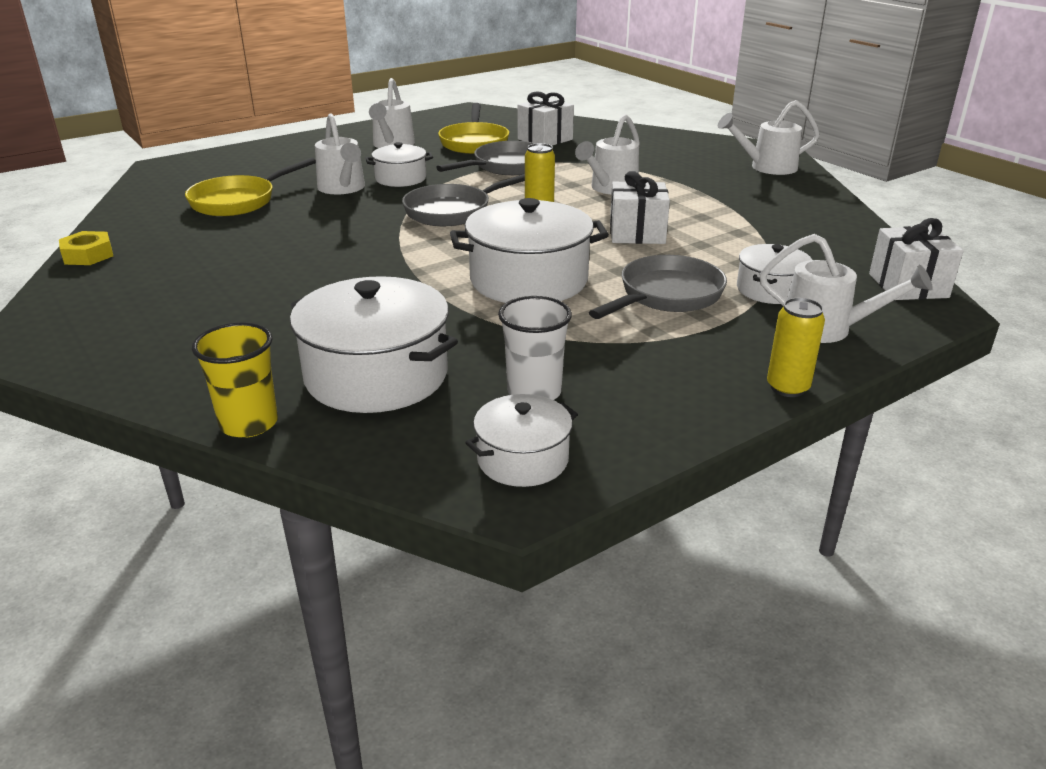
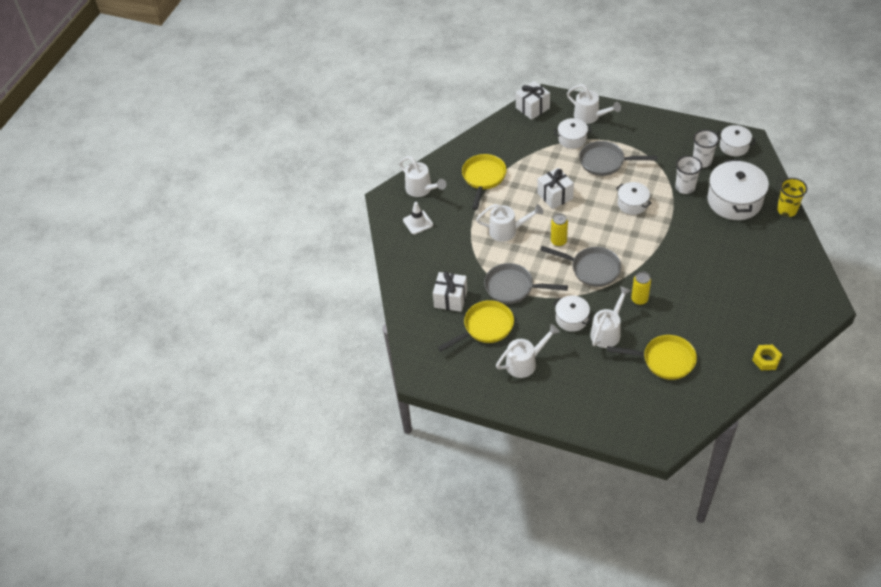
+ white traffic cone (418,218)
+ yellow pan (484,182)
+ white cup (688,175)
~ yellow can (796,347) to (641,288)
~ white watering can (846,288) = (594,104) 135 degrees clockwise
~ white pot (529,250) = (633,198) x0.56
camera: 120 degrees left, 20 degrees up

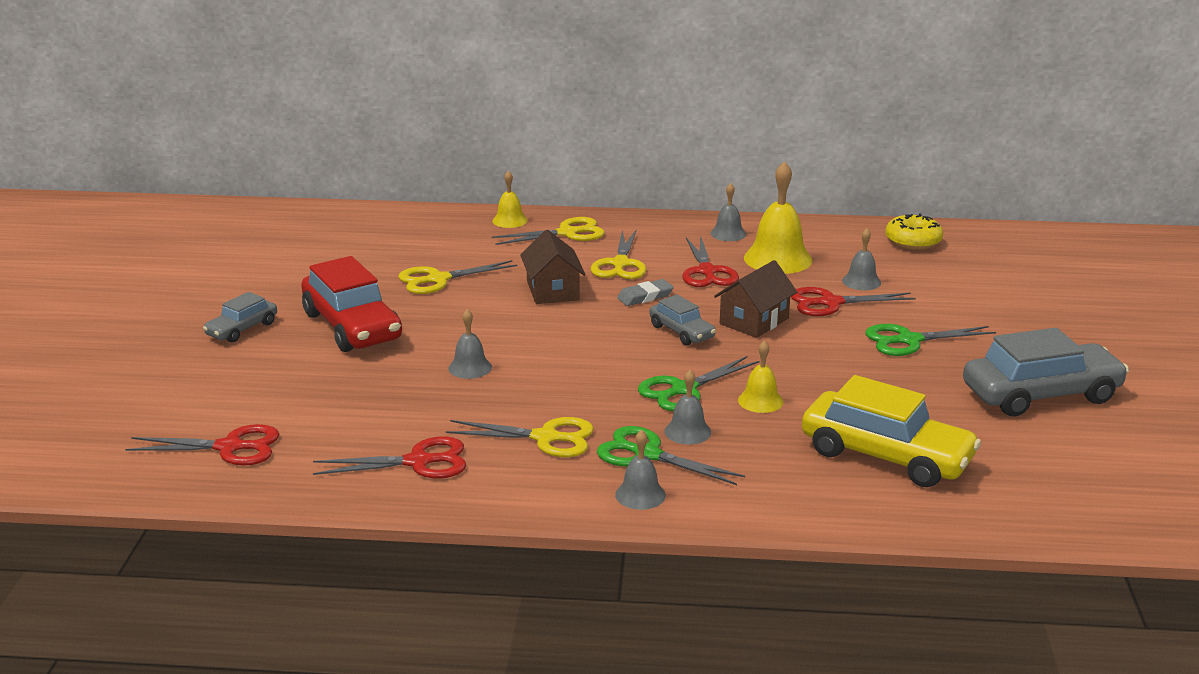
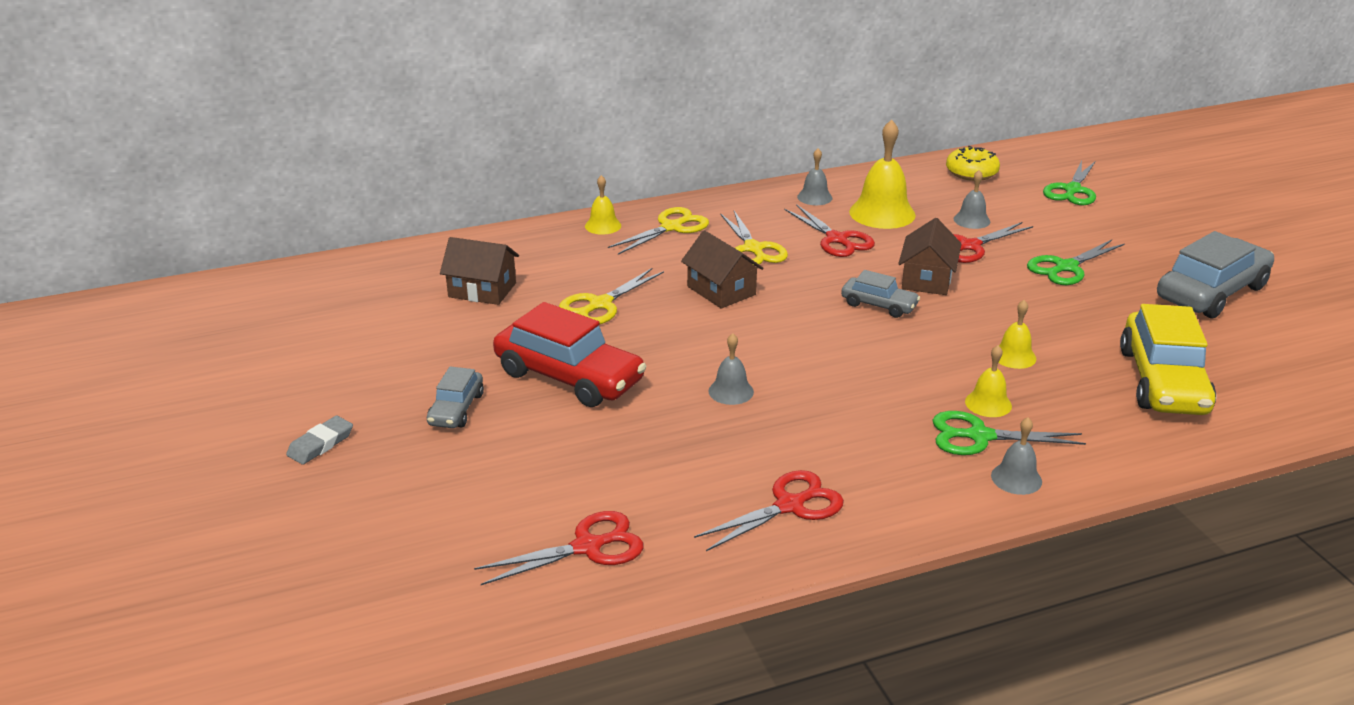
- yellow scissors (520,437)
+ brown house (479,271)
~ grey eraser (645,292) to (319,440)
~ green scissors (698,383) to (1069,182)
~ grey bell (688,407) to yellow bell (988,381)
~ yellow car (891,431) = (1168,359) 90 degrees clockwise
camera: 25 degrees left, 5 degrees up

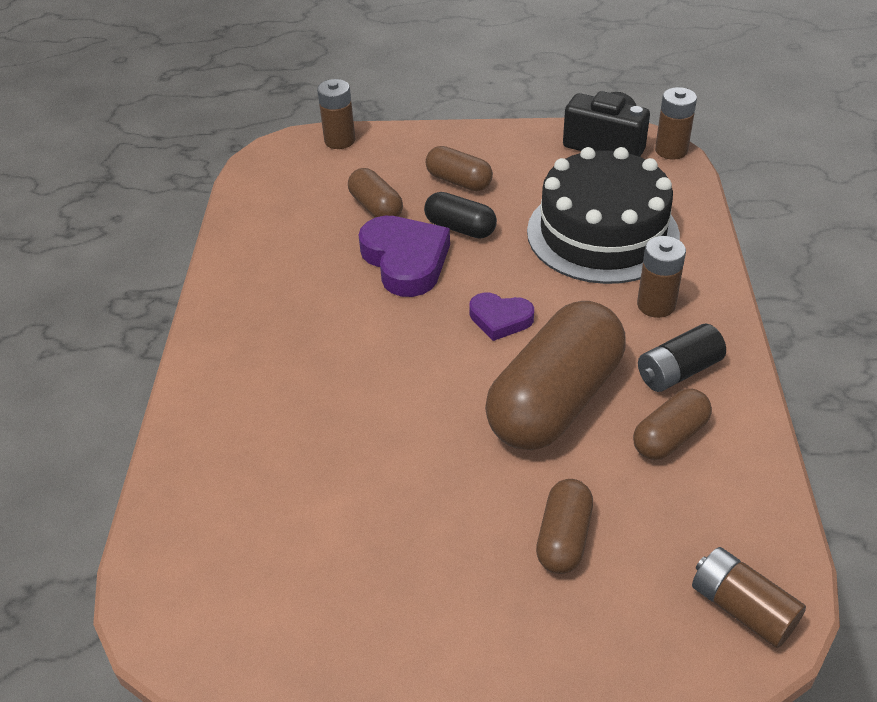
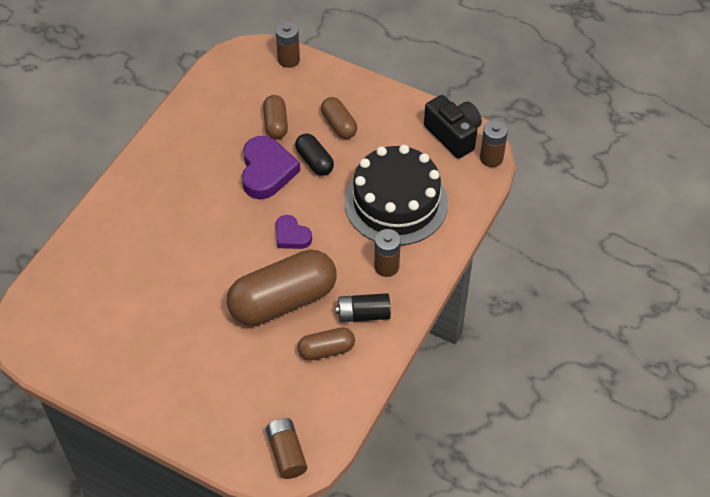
- brown capsule (564,526)
camera: 25 degrees right, 10 degrees up

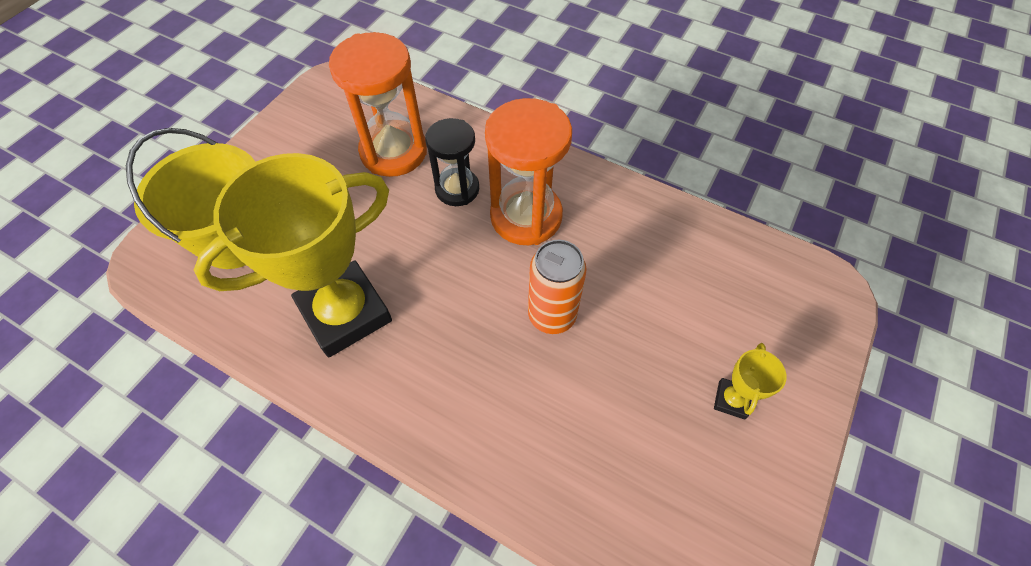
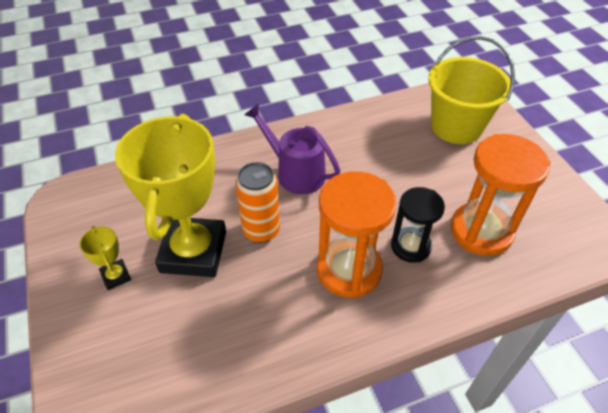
+ purple watering can (292,148)
~ yellow trophy (293,255) to (170,195)
camera: 130 degrees right, 10 degrees down

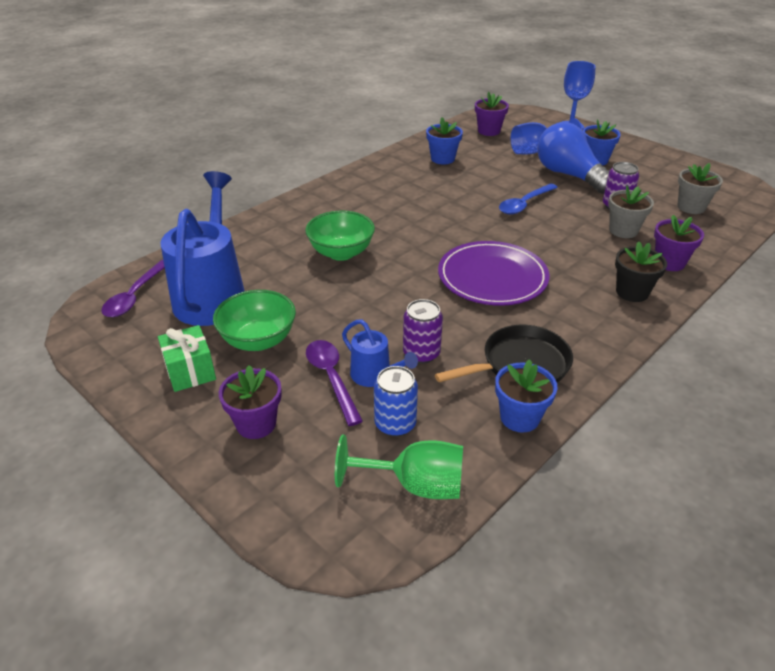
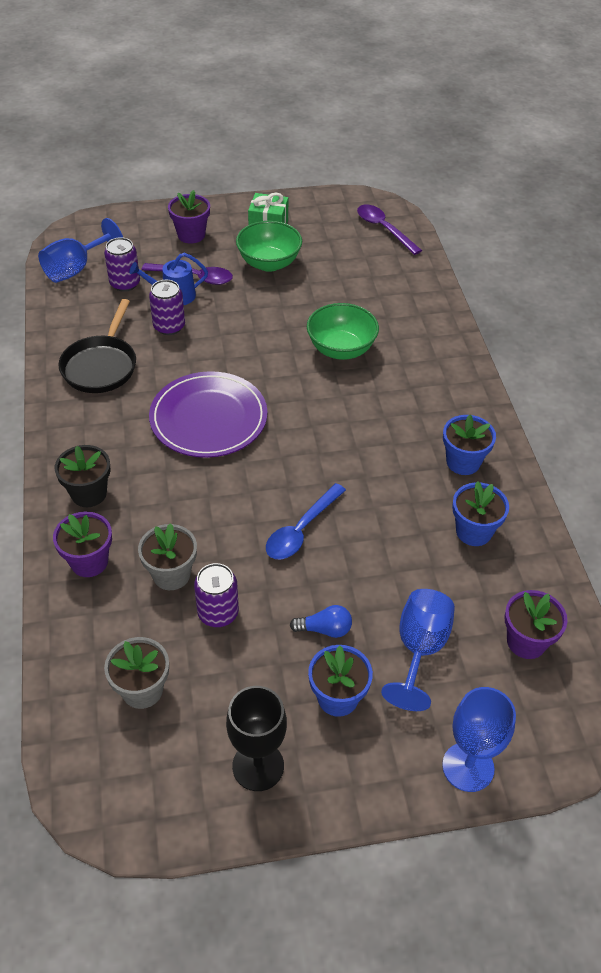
- blue watering can (202,248)
+ black goblet (256,738)
~ blue flower pot (526,396) to (469,444)
~ green goblet (399,466) to blue goblet (80,250)
~ blue can (396,401) to purple can (122,264)
~ blue spoon (528,199) = (306,521) 135 degrees counterclockwise
~ blue light bulb (573,158) = (321,621) x0.42
camera: 125 degrees right, 10 degrees up

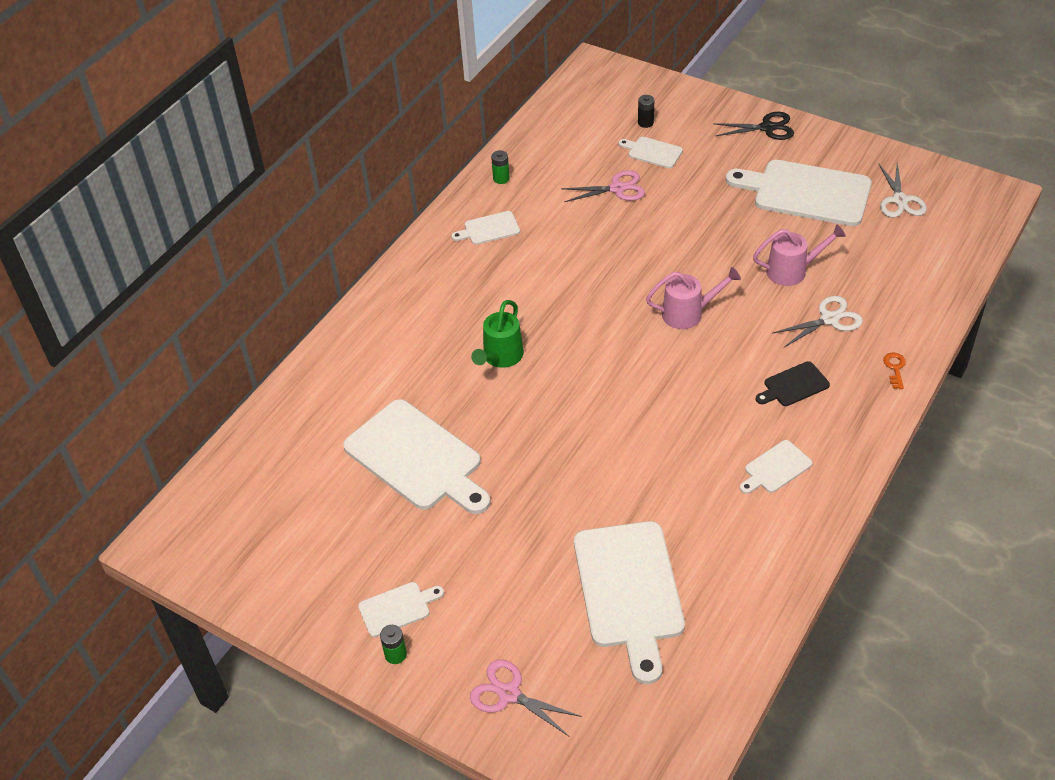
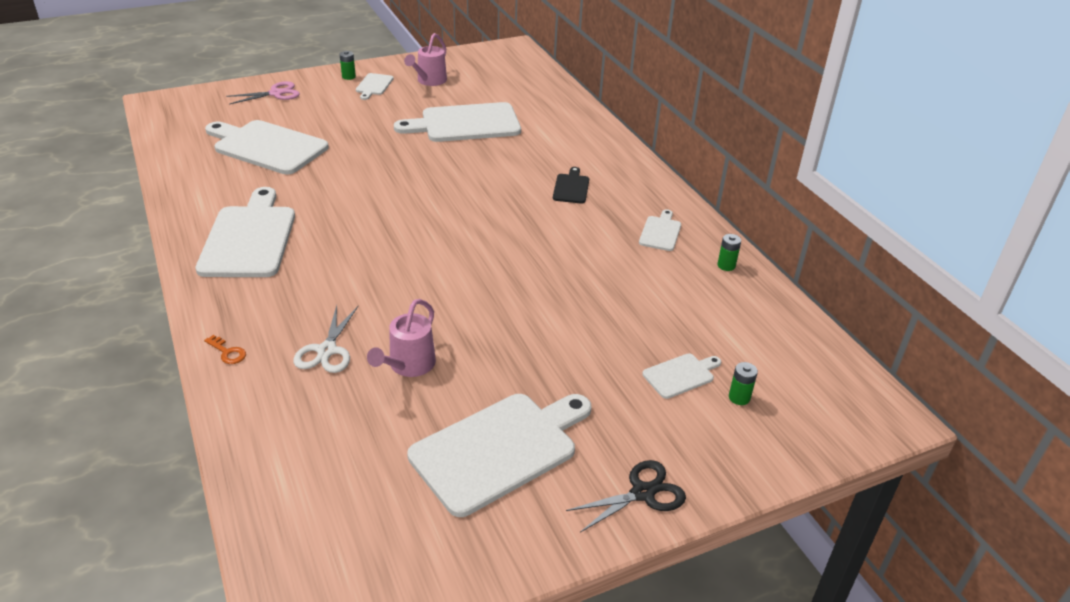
- green watering can (497,334)
- pink scissors (603,186)
- white scissors (902,190)
~ pink watering can (693,298) to (425,59)
~ black cutting board (793,383) to (571,185)
~ black battery (646,111) to green battery (743,383)
~ black scissors (753,126) = (626,496) 150 degrees counterclockwise
~ white cutting board (776,467) = (245,232) x2.13
camera: 120 degrees right, 10 degrees down

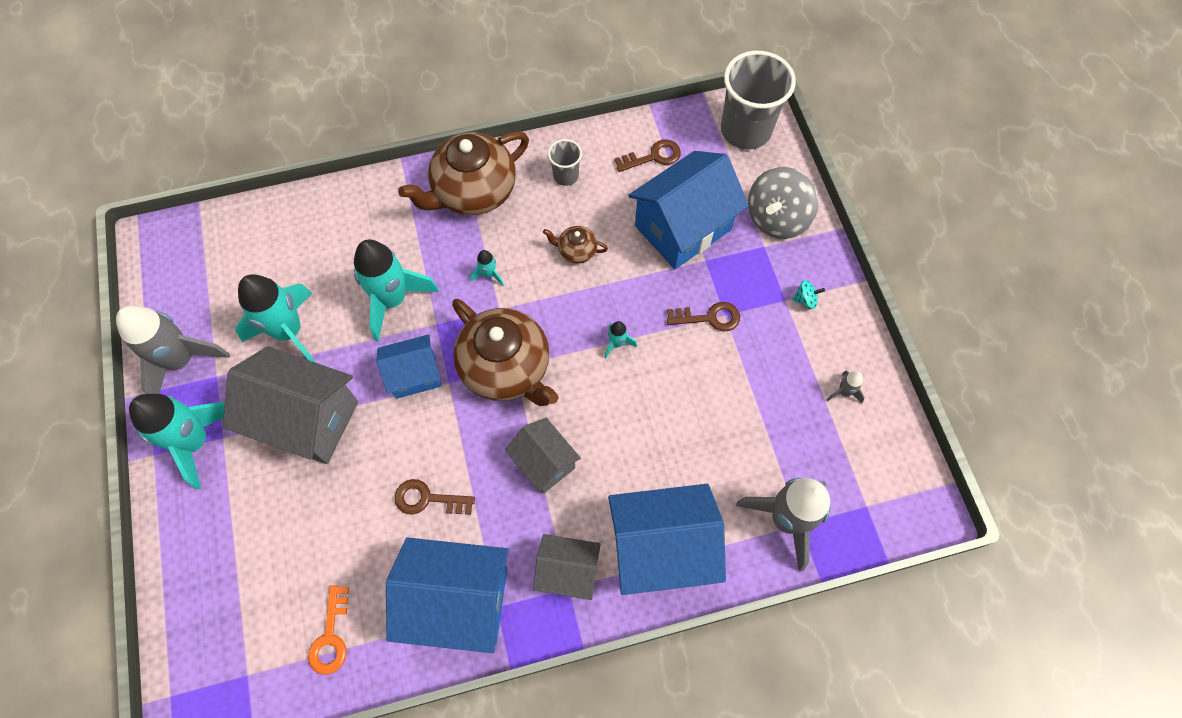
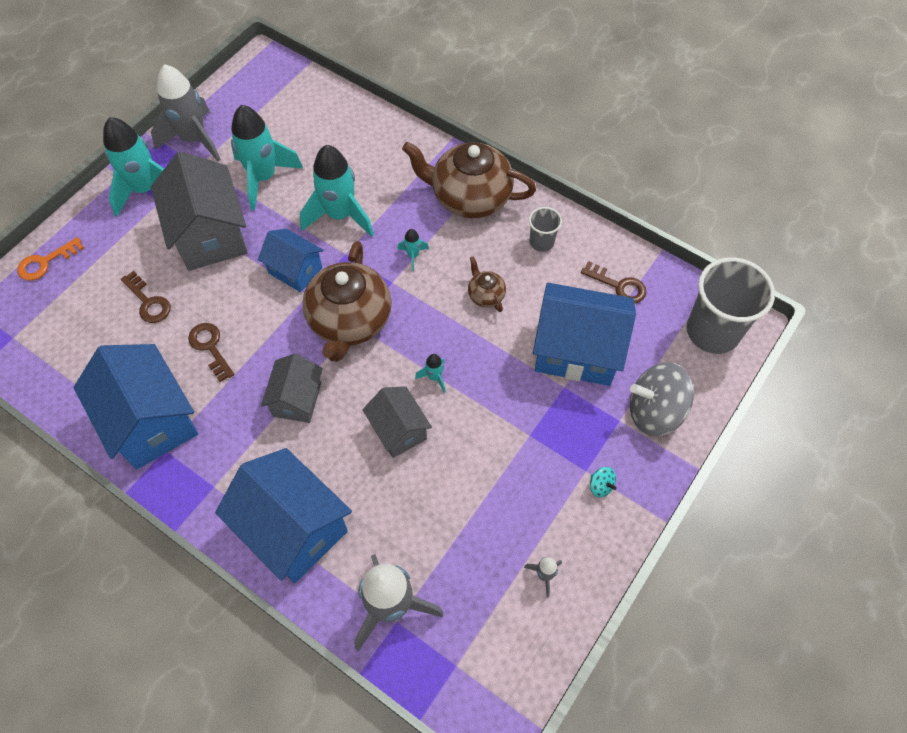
~ orange key (328,630) to (50,258)
~ grey house (567,567) to (397,422)
~ brown key (703,317) to (146,297)
camera: 50 degrees right, 5 degrees down

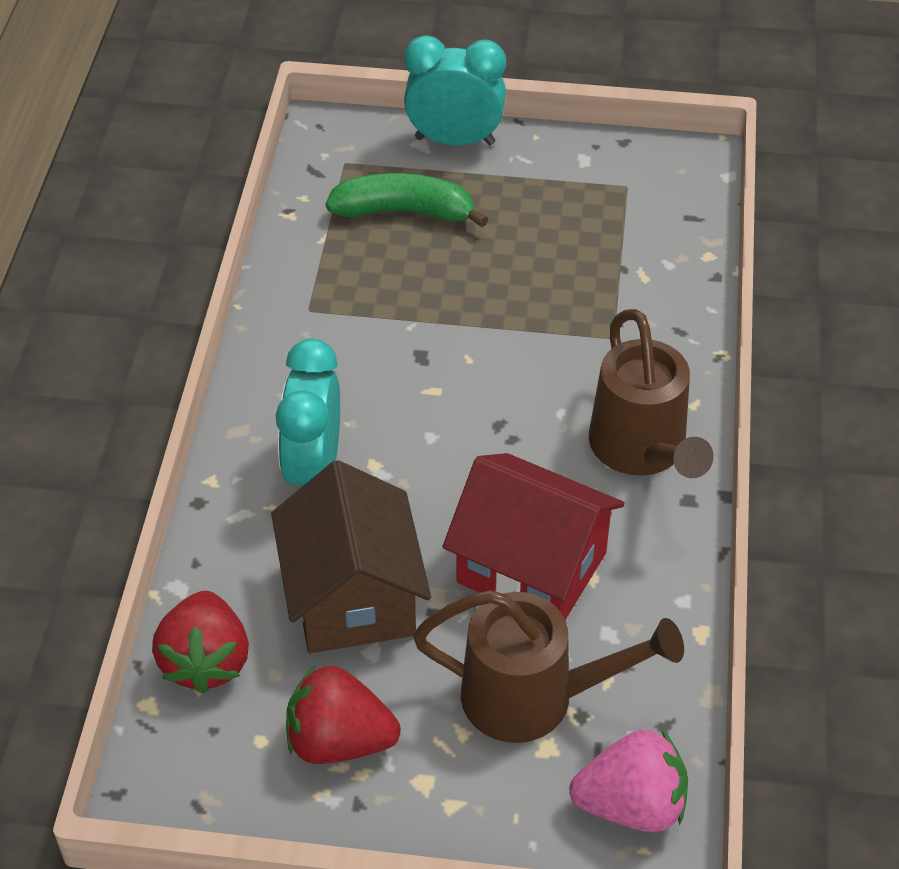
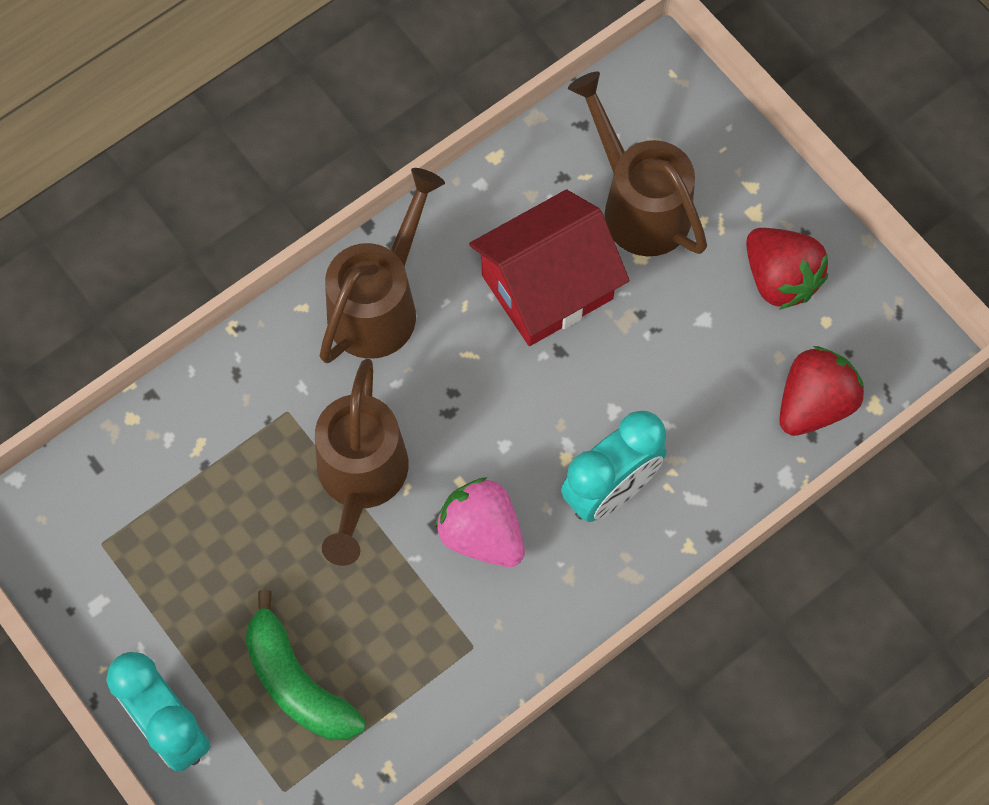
- brown house (351,556)
+ brown watering can (362,462)
~ pink strawberry (628,781) to (480,522)
~ red house (533,536) = (549,268) 75 degrees clockwise
camera: 135 degrees left, 20 degrees up

